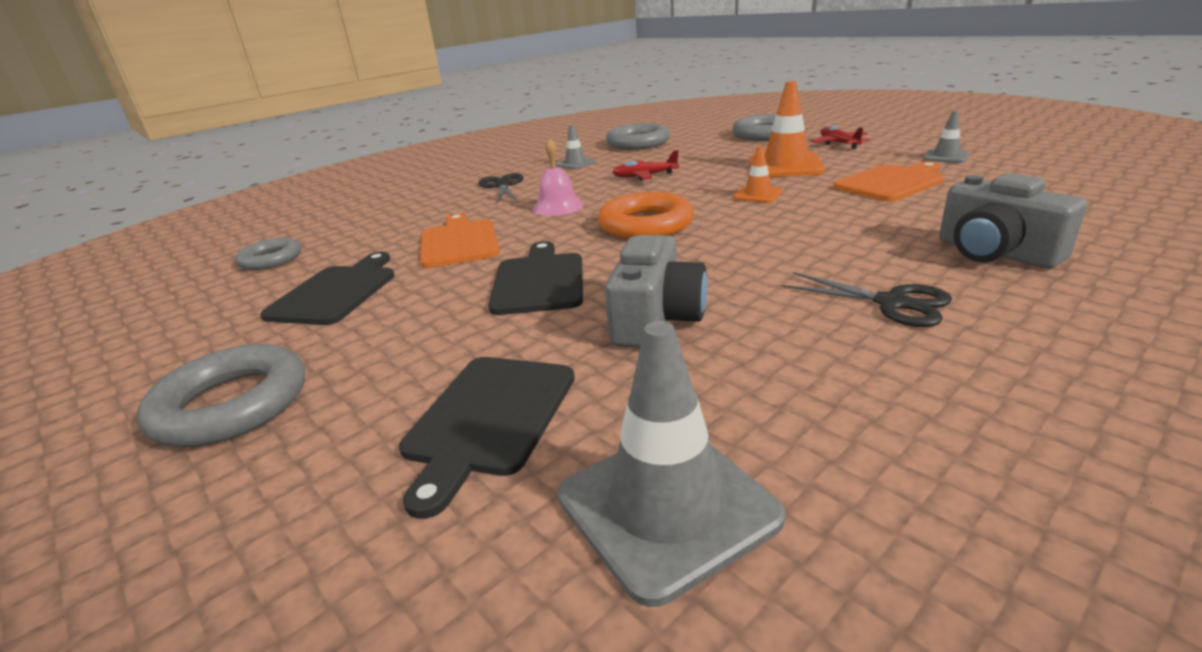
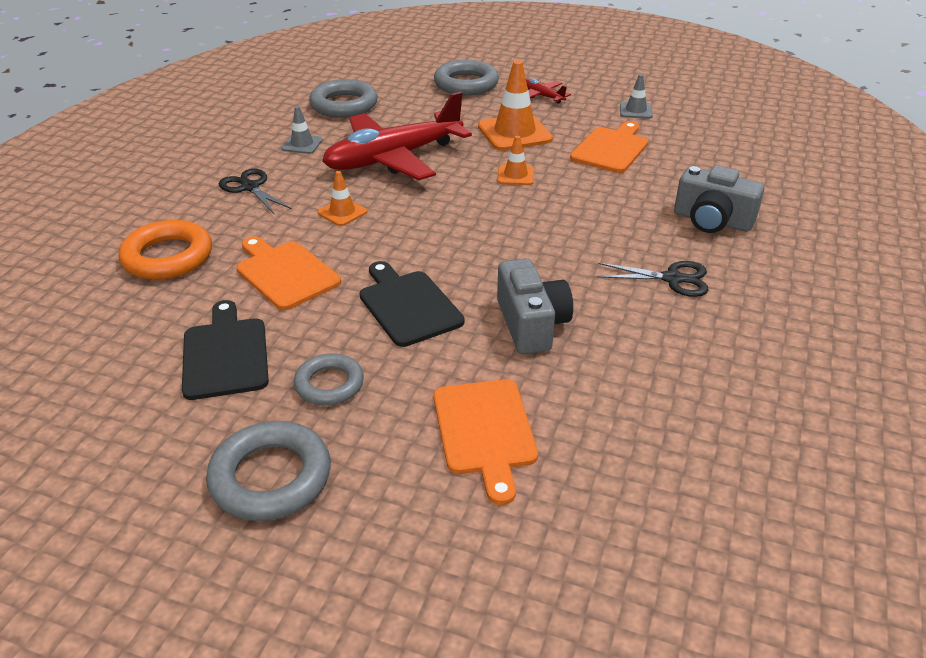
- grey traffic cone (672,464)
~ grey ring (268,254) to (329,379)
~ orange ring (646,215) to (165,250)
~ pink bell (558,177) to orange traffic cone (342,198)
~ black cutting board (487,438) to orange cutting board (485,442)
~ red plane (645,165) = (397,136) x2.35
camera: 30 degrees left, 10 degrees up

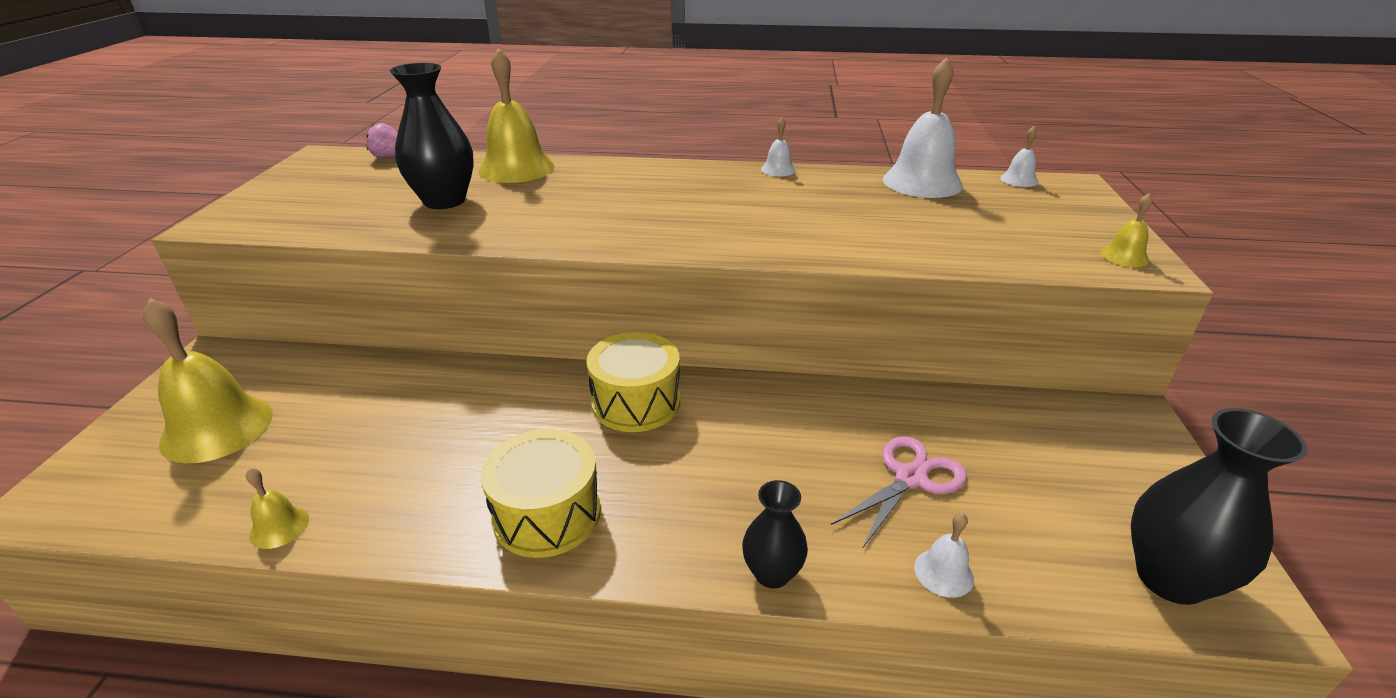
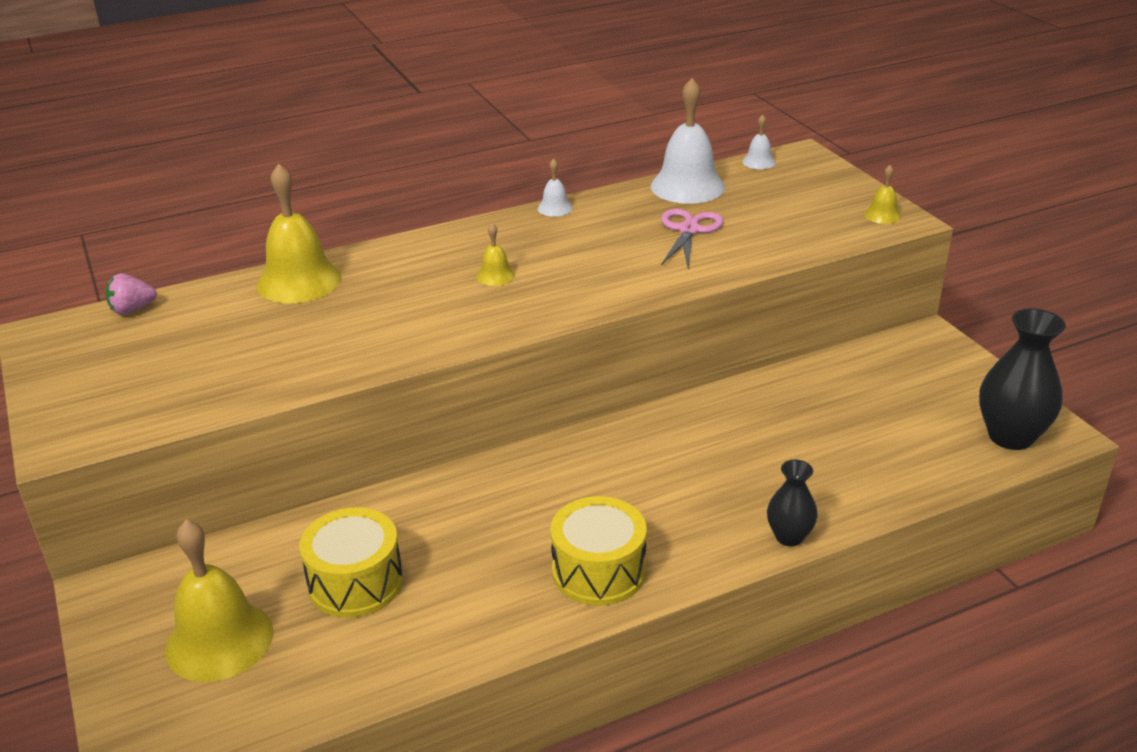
- black vase (432,136)
- white bell (944,555)
~ yellow bell (277,508) to (495,254)
~ yellow drum (633,382) to (351,562)
~ pink scissors (899,492) to (692,238)
camera: 30 degrees left, 0 degrees up

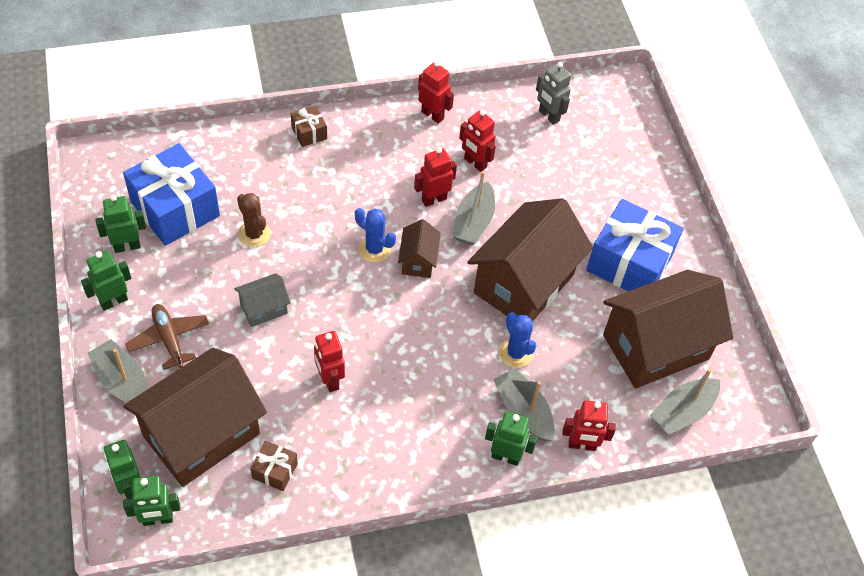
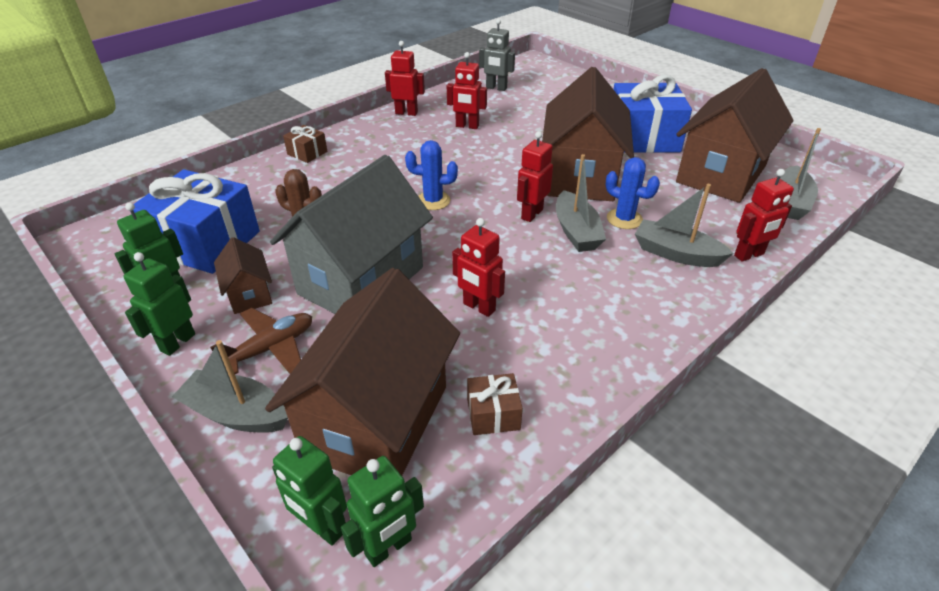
- green robot (511,439)
~ brown house (419,248) to (243,275)
~ red robot (435,177) to (535,176)
~ grey boat (473,208) to (581,203)
~ brown plane (167,337) = (261,341) 105 degrees clockwise
~ grey house (262,300) = (351,234) x2.21
camera: 25 degrees left, 15 degrees down

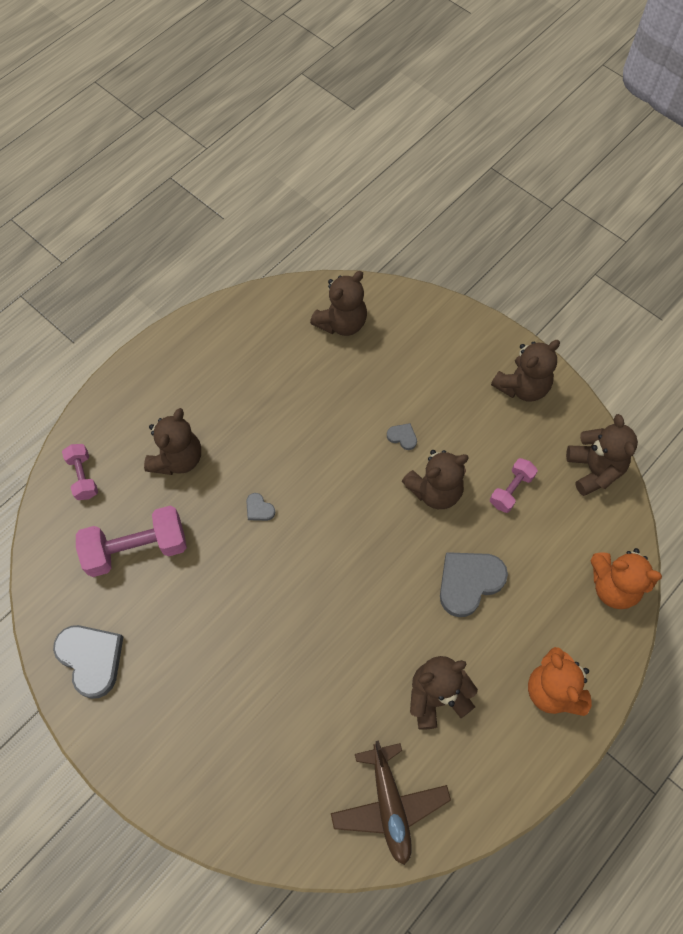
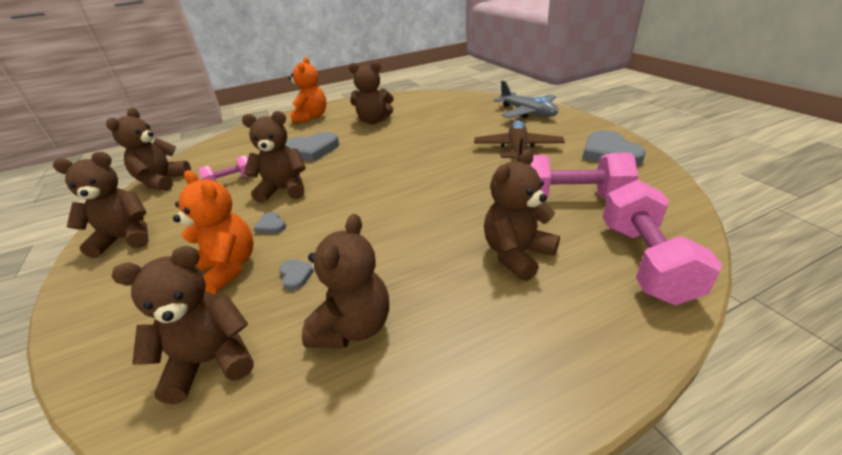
+ brown teddy bear (345,281)
+ grey plane (526,100)
~ grey heart (260,507) to (296,274)
~ brown plane (391,802) to (519,141)
~ orange teddy bear (626,578) to (213,232)
~ pink dumbbell (80,472) = (662,242) x1.80
camera: 155 degrees left, 30 degrees down

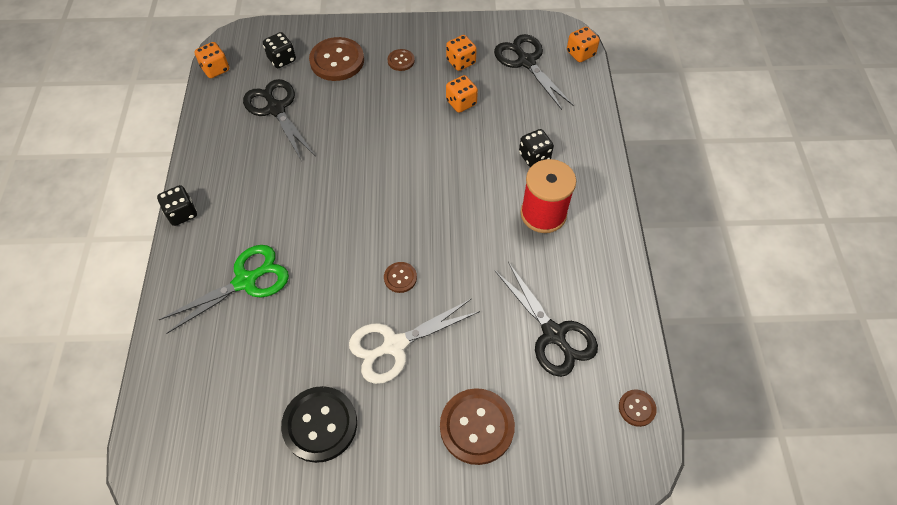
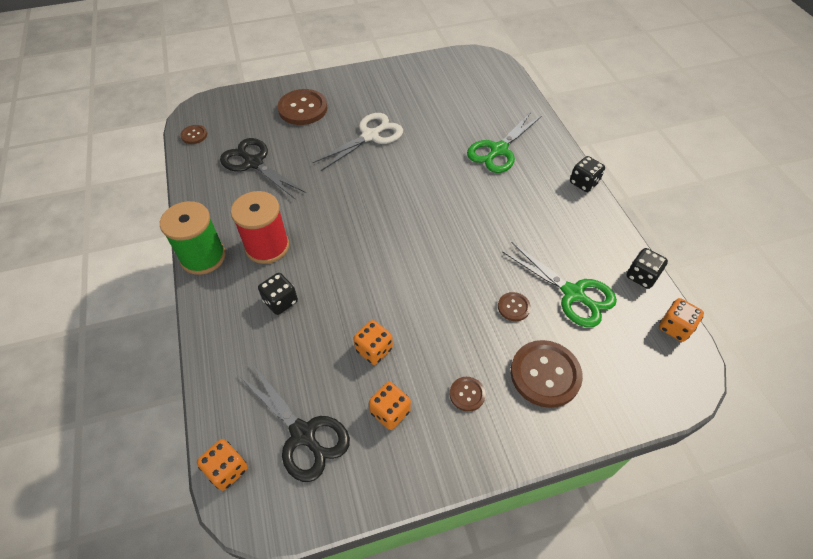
- black button (319,424)
+ green spool (193,238)
~ black dice (279,50) to (647,268)
~ brown button (400,277) to (514,306)
~ black scissors (279,119) to green scissors (559,284)
camera: 165 degrees right, 5 degrees down

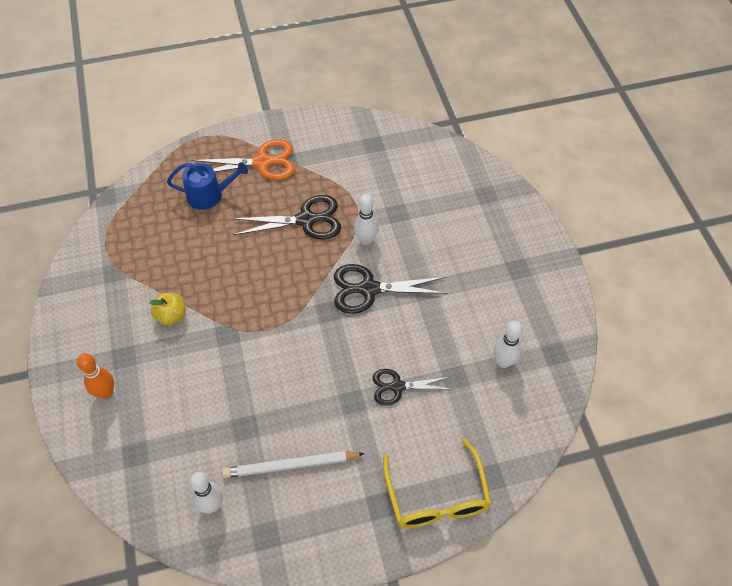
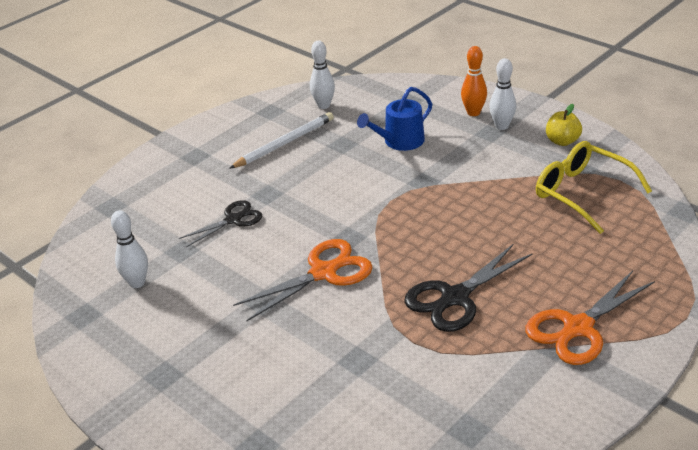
~ yellow apple (167,309) to (564,125)
~ blue watering can (207,186) to (394,119)
~ white bowling pin (366,219) to (502,94)
~ yellow glasses (437,483) to (594,187)
~ black scissors (391,289) to orange scissors (303,280)
camera: 150 degrees right, 20 degrees down

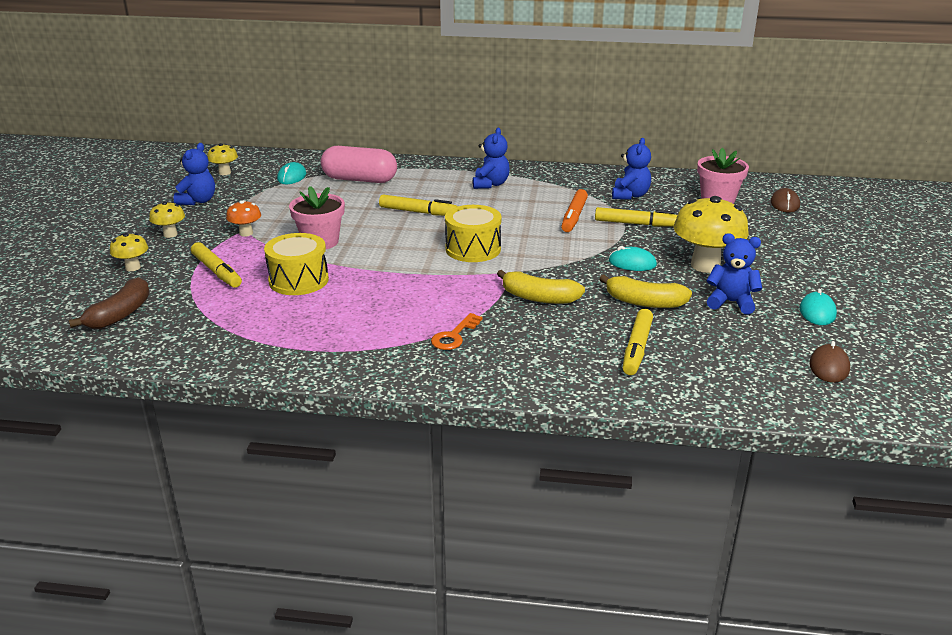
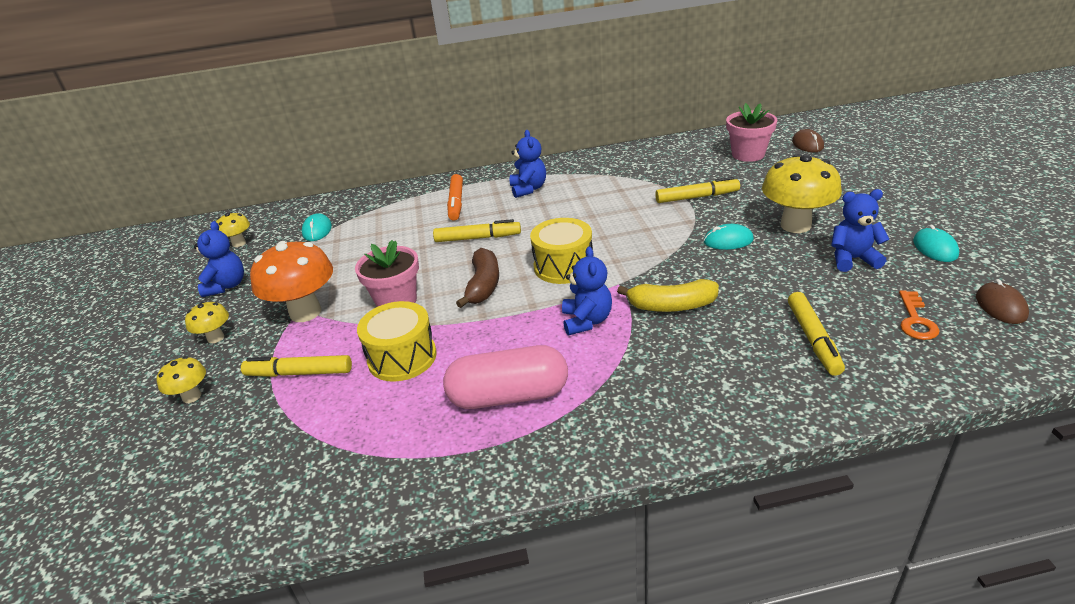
- yellow banana (645,291)
~ brown banana (109,303) to (477,278)
~ pink capsule (359,164) to (505,377)
~ orange key (456,331) to (919,315)
~ orange marker (574,210) to (455,197)
~ blue teddy bear (631,169) to (587,290)
~ yellow marker (216,265) = (296,366) 150 degrees clockwise
~ orange mushroom (243,218) = (291,281) x1.98
camera: 15 degrees left, 5 degrees up

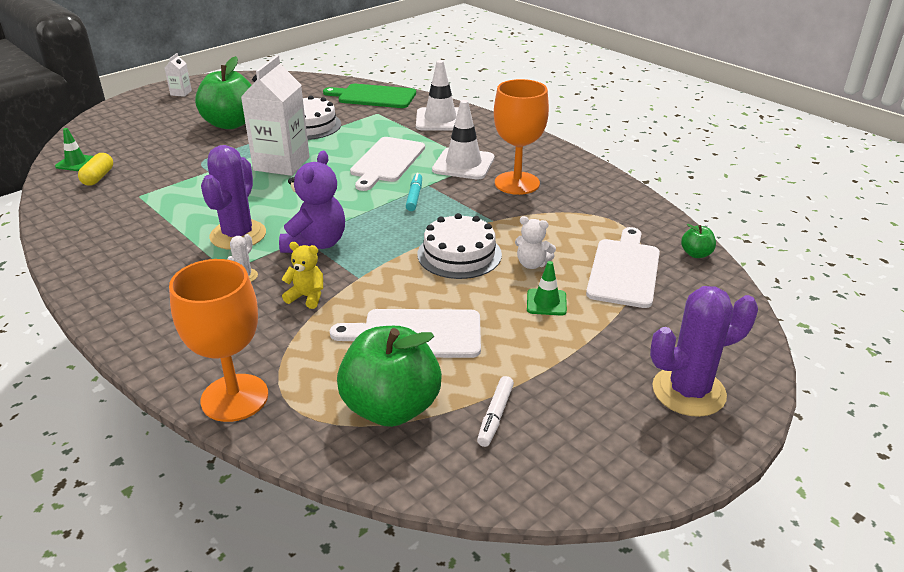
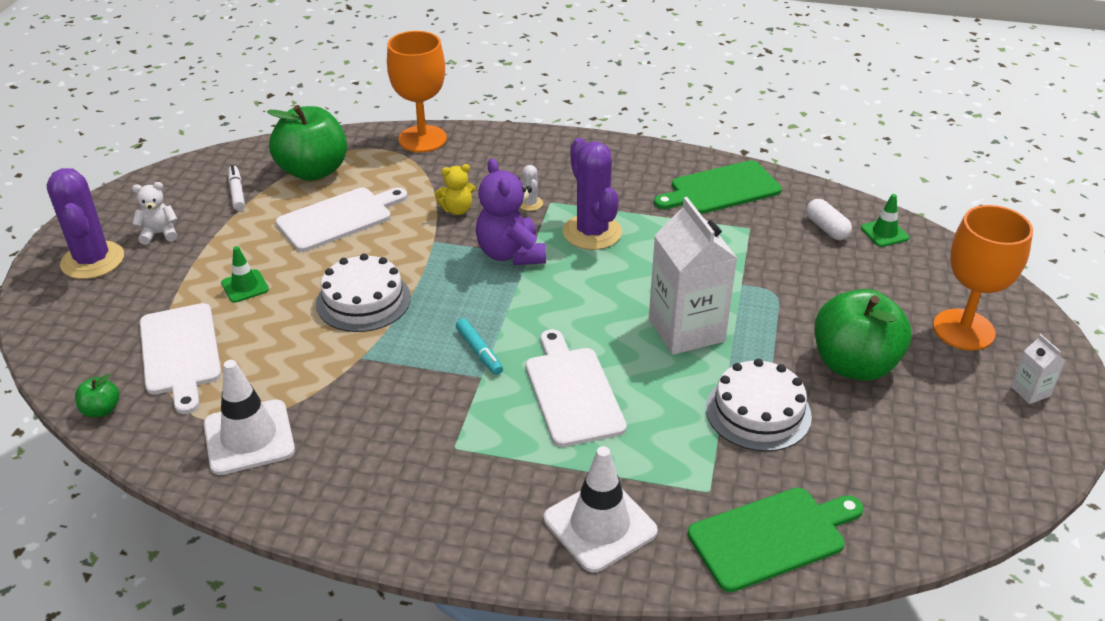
+ green cutting board (718,187)
~ white traffic cone (463,139) to (249,417)
~ orange goblet (521,137) to (983,277)
~ white teddy bear (535,242) to (154,213)
~ yellow capsule (95,169) to white capsule (829,219)
~ purple cactus (704,351) = (85,223) 60 degrees counterclockwise
camera: 145 degrees right, 5 degrees up

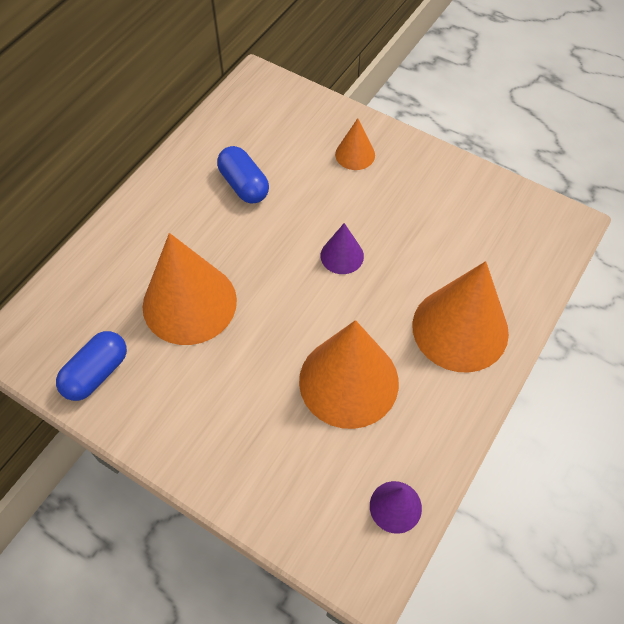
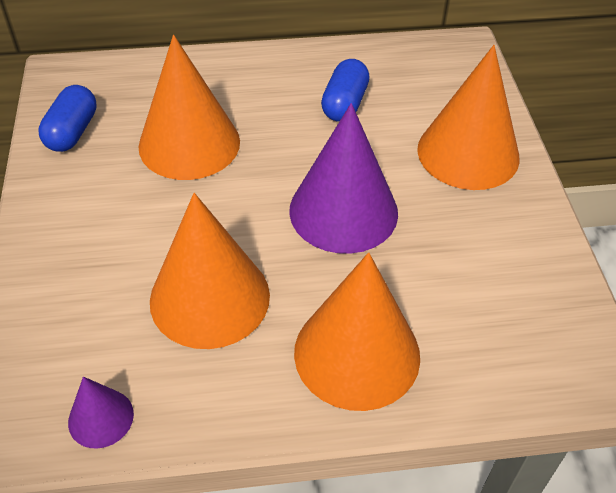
~ blue capsule (91,366) = (67,118) 75 degrees counterclockwise
~ purple cone (342,248) = (343,178) x2.08
~ orange cone (355,144) = (468,117) x2.08
camera: 50 degrees right, 10 degrees down

